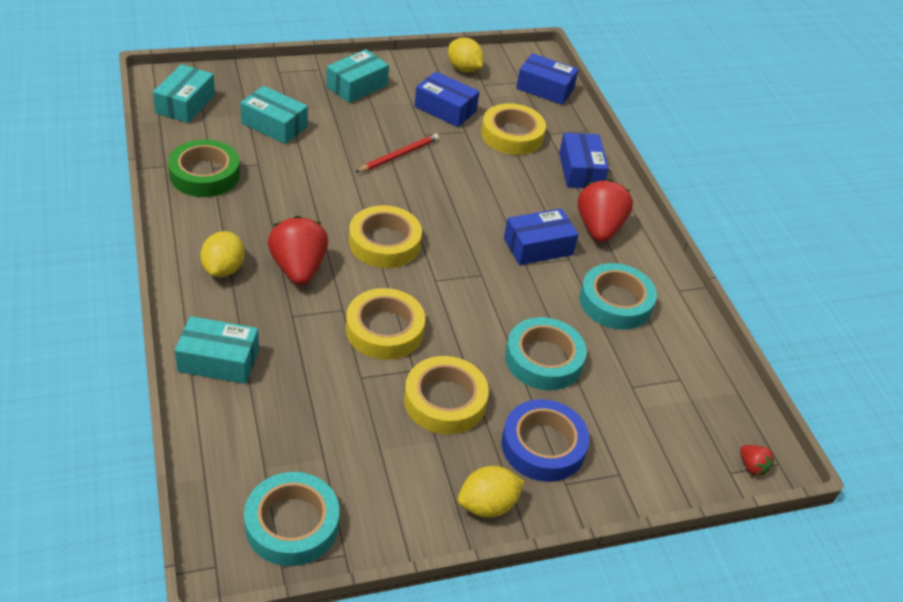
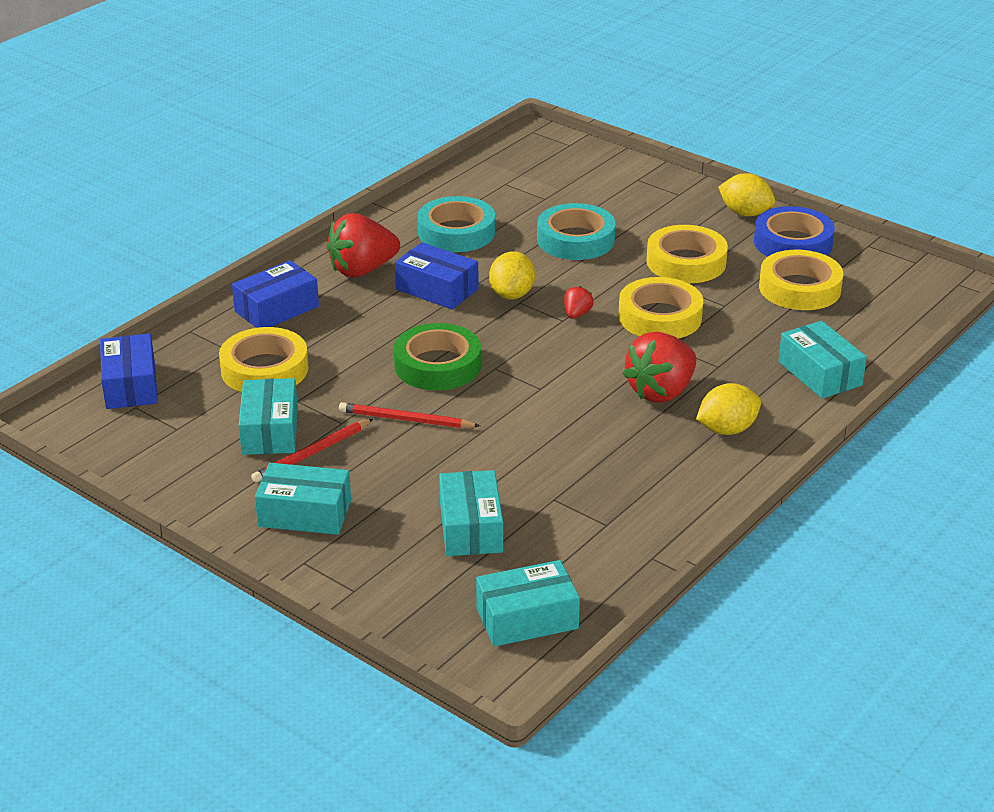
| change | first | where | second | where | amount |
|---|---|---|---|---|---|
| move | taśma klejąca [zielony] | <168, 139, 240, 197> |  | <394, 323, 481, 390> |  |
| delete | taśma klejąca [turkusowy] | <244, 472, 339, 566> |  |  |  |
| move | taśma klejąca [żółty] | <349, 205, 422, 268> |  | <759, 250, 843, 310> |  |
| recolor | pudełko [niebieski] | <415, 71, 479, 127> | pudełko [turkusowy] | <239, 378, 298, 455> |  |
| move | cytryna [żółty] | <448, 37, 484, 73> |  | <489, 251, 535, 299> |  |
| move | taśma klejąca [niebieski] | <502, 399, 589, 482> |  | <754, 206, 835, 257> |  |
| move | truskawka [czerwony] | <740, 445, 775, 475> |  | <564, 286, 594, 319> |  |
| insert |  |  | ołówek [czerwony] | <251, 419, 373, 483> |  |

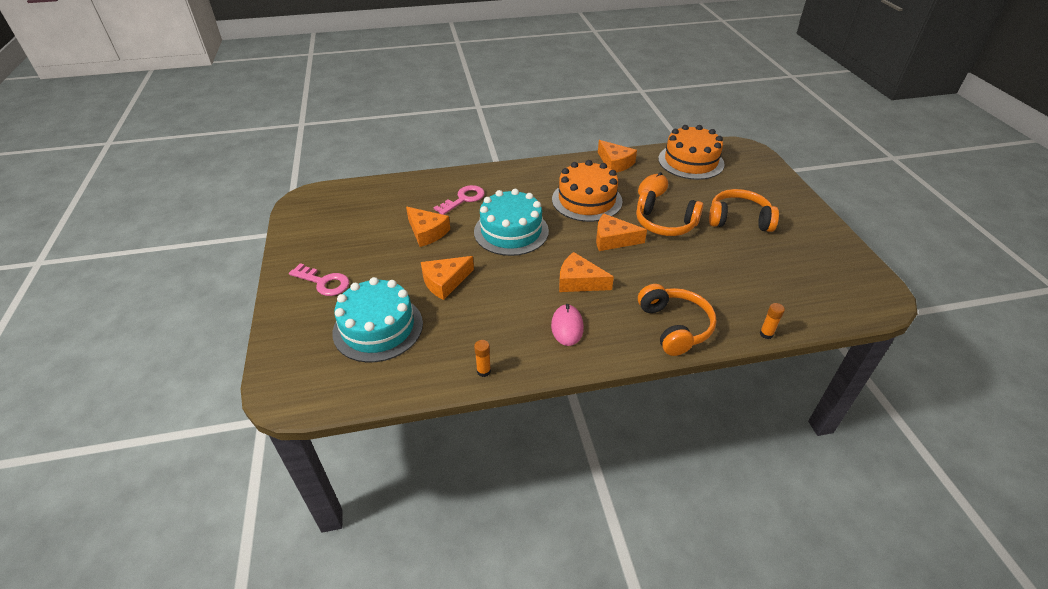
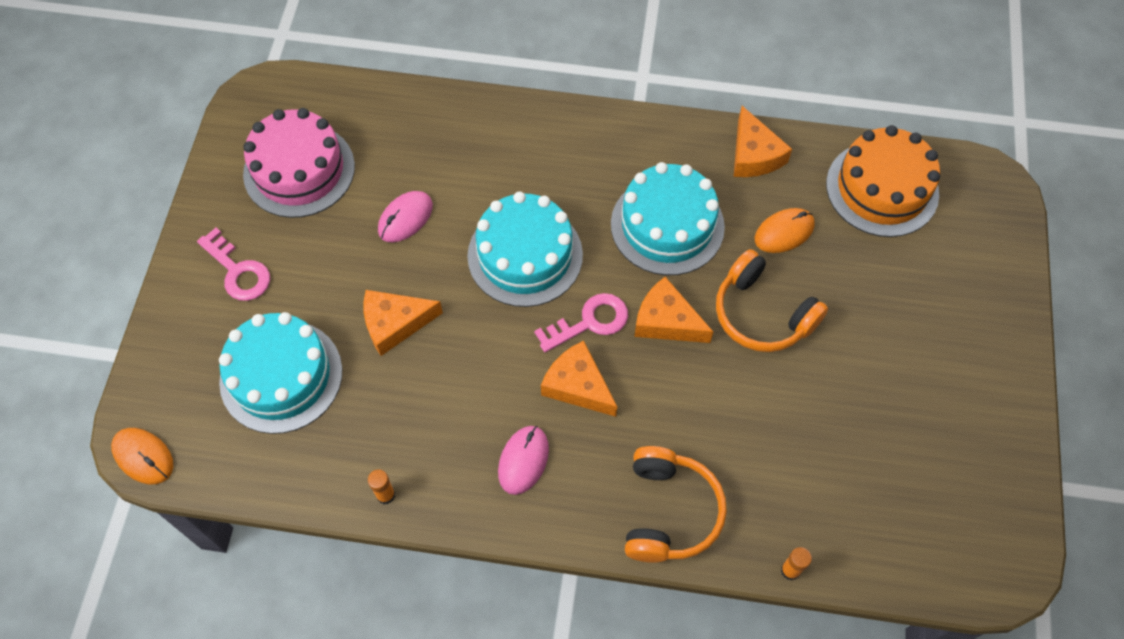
| change | first | where | second | where | amount |
|---|---|---|---|---|---|
| replace | ser [pomarańczowy] | <406, 207, 450, 247> | myszka [różowy] | <378, 191, 433, 242> |  |
| move | klucz [różowy] | <434, 185, 485, 215> |  | <534, 293, 628, 352> |  |
| recolor | tort [pomarańczowy] | <552, 160, 623, 222> | tort [turkusowy] | <611, 162, 725, 275> |  |
| delete | słuchawki [pomarańczowy] | <709, 189, 779, 232> |  |  |  |
| insert |  |  | myszka [pomarańczowy] | <111, 428, 173, 484> |  |
| insert |  |  | tort [różowy] | <243, 108, 355, 218> |  |

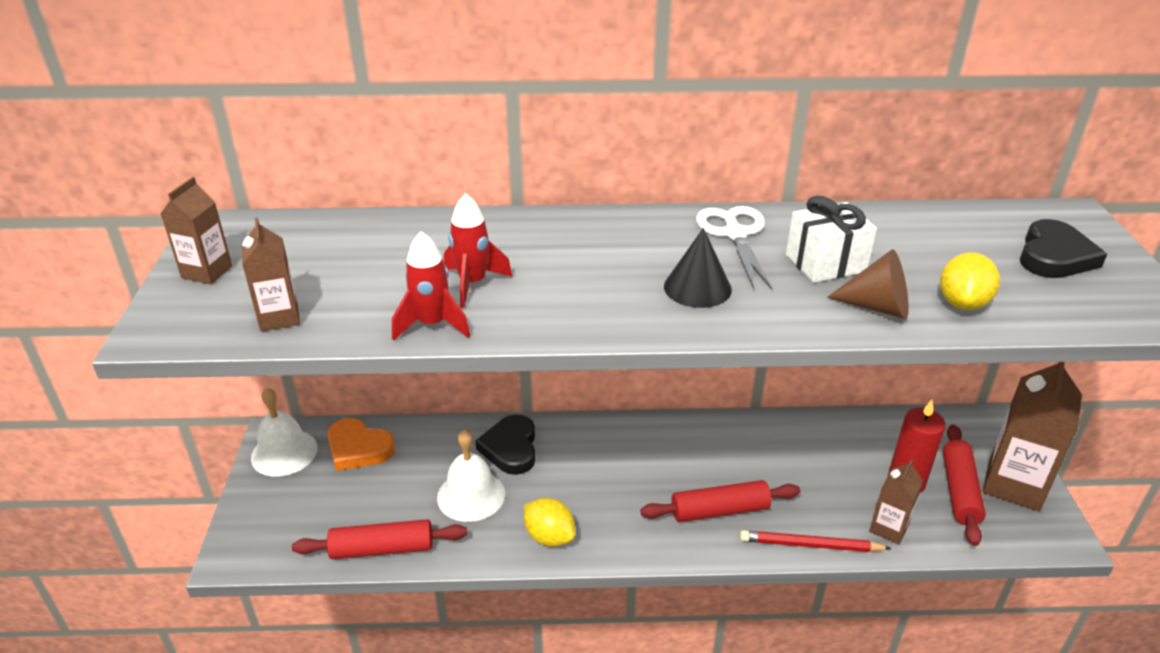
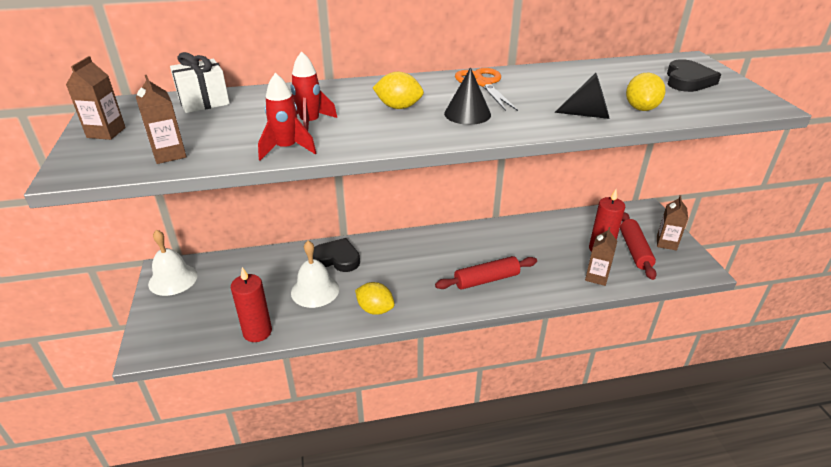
| change | first | where | second | where | amount |
|---|---|---|---|---|---|
| replace | wałek do ciasta [czerwony] | <292, 519, 467, 559> | świeca [czerwony] | <231, 267, 272, 342> |  |
| delete | serce [pomarańczowy] | <327, 418, 395, 471> |  |  |  |
| rotate | serce [czarny] | <475, 414, 535, 475> |  | <313, 238, 360, 272> | 120 degrees clockwise |
| recolor | nożyczki [biały] | <696, 206, 772, 290> | nożyczki [pomarańczowy] | <455, 68, 518, 111> |  |
| delete | ołówek [czerwony] | <740, 530, 891, 552> |  |  |  |
| move | prezent [biały] | <786, 196, 877, 283> |  | <170, 52, 230, 113> |  |
| recolor | stożek [brązowy] | <827, 249, 909, 319> | stożek [czarny] | <555, 73, 610, 119> |  |
| resize | karton mleka [brązowy] | <983, 362, 1082, 511> |  | <657, 195, 688, 251> | x0.55 |
| insert |  |  | cytryna [żółty] | <373, 72, 424, 109> |  |

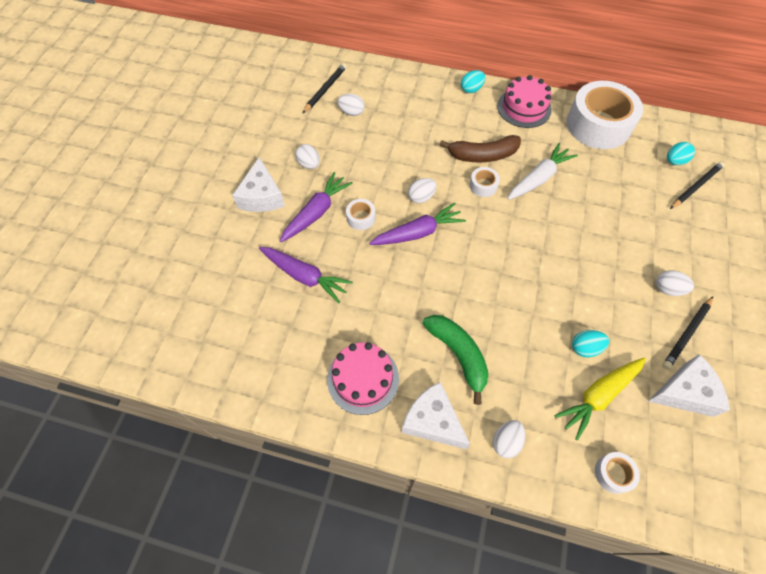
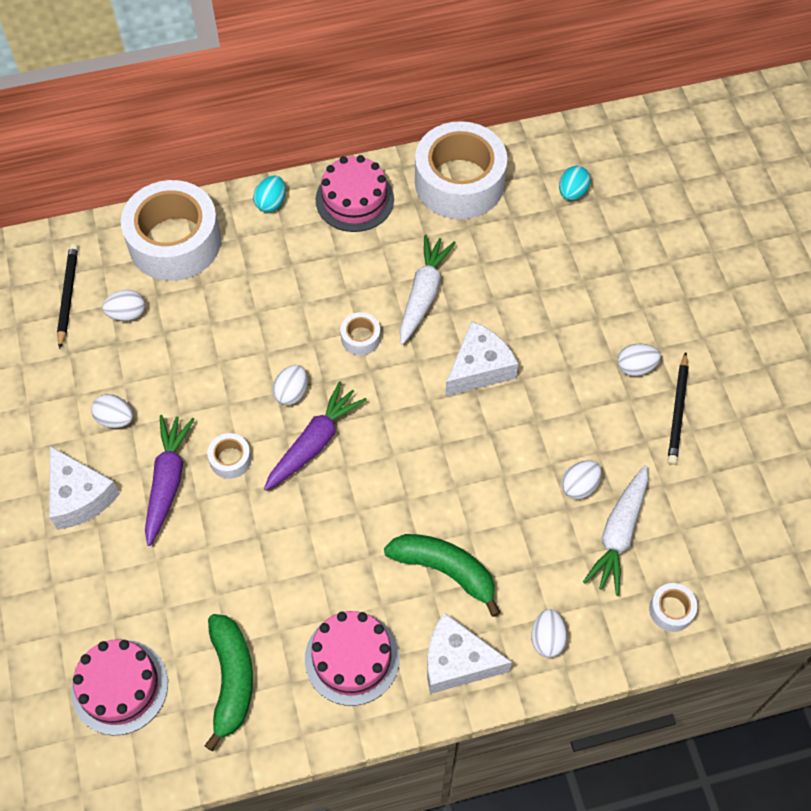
| change | first | where | second | where | amount |
|---|---|---|---|---|---|
| delete | marchewka [fioletowy] | <259, 247, 353, 303> |  |  |  |
| delete | banan [brązowy] | <440, 135, 521, 162> |  |  |  |
| recolor | marchewka [żółty] | <554, 358, 646, 440> | marchewka [biały] | <583, 465, 648, 596> |  |
| recolor | jajko [turkusowy] | <572, 330, 609, 357> | jajko [biały] | <561, 460, 602, 499> |  |
| move | ser [biały] | <648, 354, 730, 417> |  | <445, 321, 518, 396> |  |
| delete | ołówek [czarny] | <670, 162, 725, 209> |  |  |  |
| insert |  |  | tort [różowy] | <71, 639, 168, 736> |  |
| insert |  |  | taśma klejąca [biały] | <121, 180, 221, 281> |  |
| insert |  |  | banan [zielony] | <204, 614, 253, 751> |  |

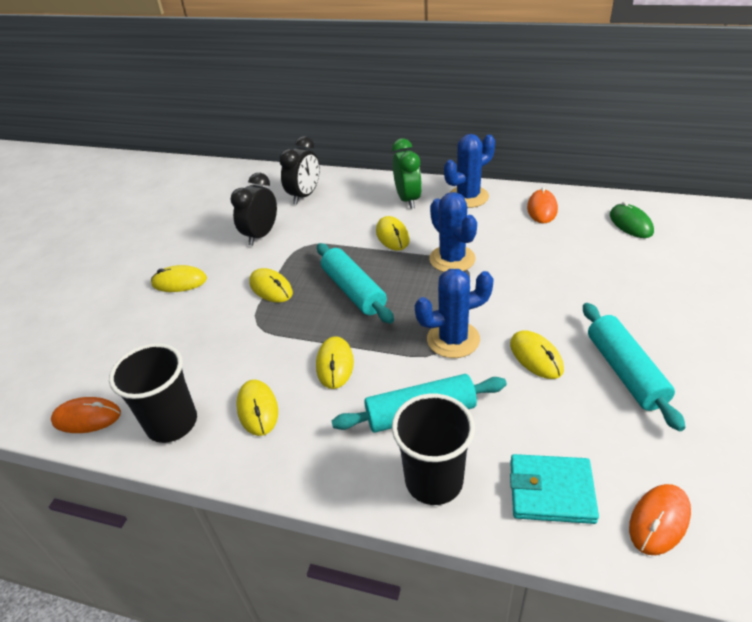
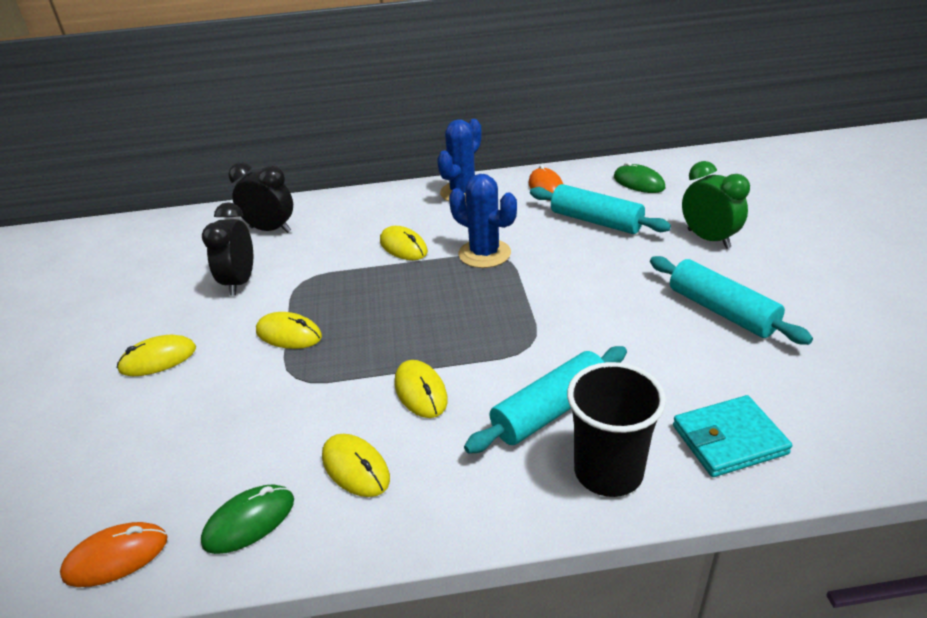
| change | first | where | second | where | amount |
|---|---|---|---|---|---|
| replace | szklanka [czarny] | <109, 343, 197, 443> | myszka [zielony] | <201, 484, 294, 554> |  |
| rotate | budzik [czarny] | <279, 136, 320, 204> |  | <228, 163, 293, 233> | 75 degrees counterclockwise |
| move | wałek do ciasta [turkusowy] | <317, 243, 394, 324> |  | <530, 184, 671, 234> |  |
| move | budzik [zielony] | <392, 138, 422, 209> |  | <682, 161, 750, 249> |  |
| delete | kaktus [niebieski] | <415, 269, 494, 358> |  |  |  |
| delete | myszka [żółty] | <510, 330, 564, 379> |  |  |  |
| delete | myszka [pomarańczowy] | <629, 484, 691, 555> |  |  |  |

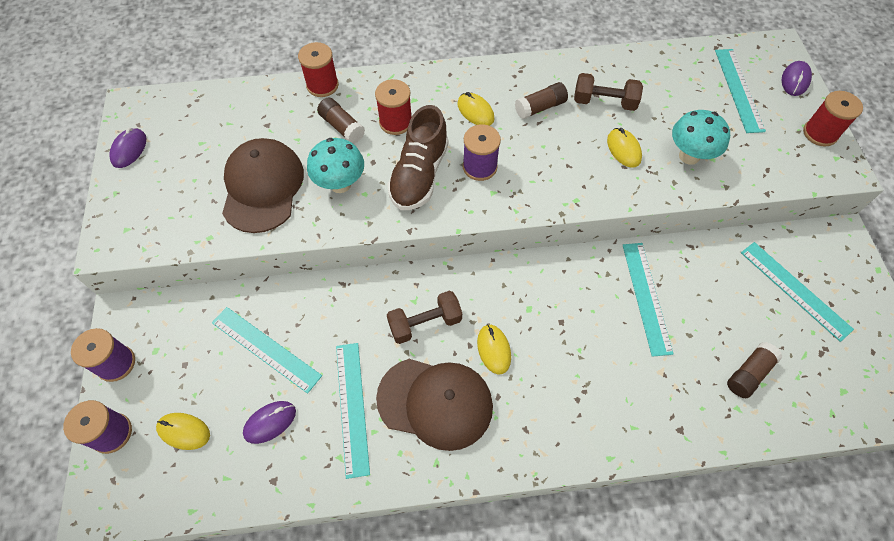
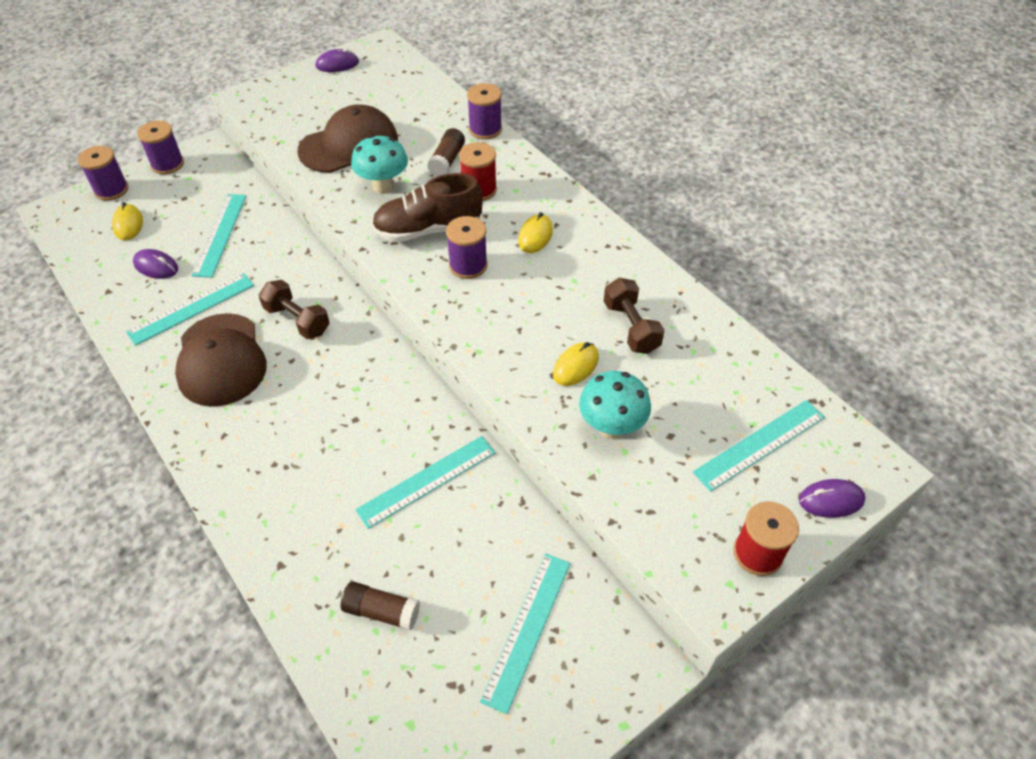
| change | first | where | second | where | amount |
|---|---|---|---|---|---|
| recolor | szpulka [czerwony] | <298, 42, 339, 97> | szpulka [fioletowy] | <467, 83, 502, 139> |  |
| delete | myszka [żółty] | <477, 324, 511, 374> |  |  |  |
| delete | klej w sztyfcie [brązowy] | <515, 82, 568, 119> |  |  |  |

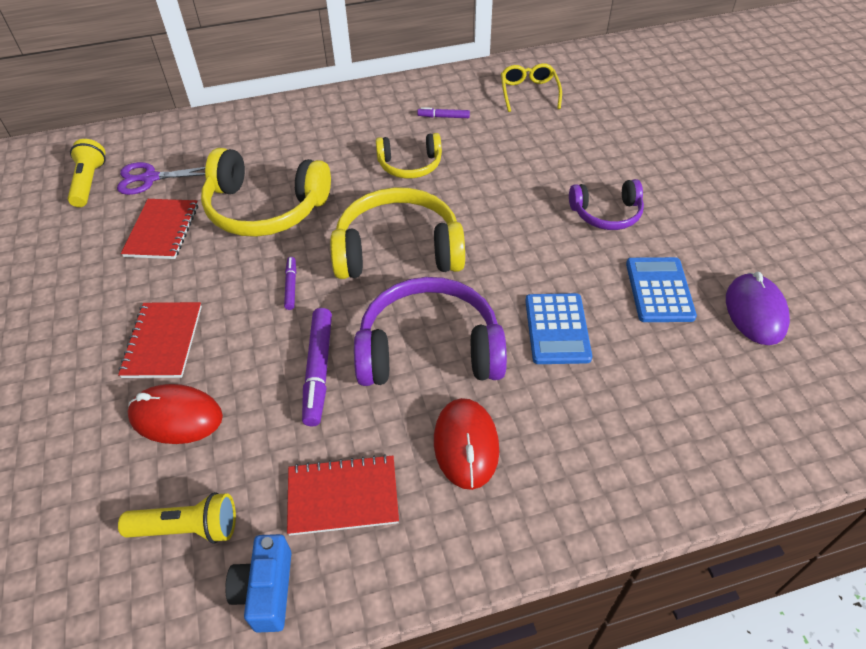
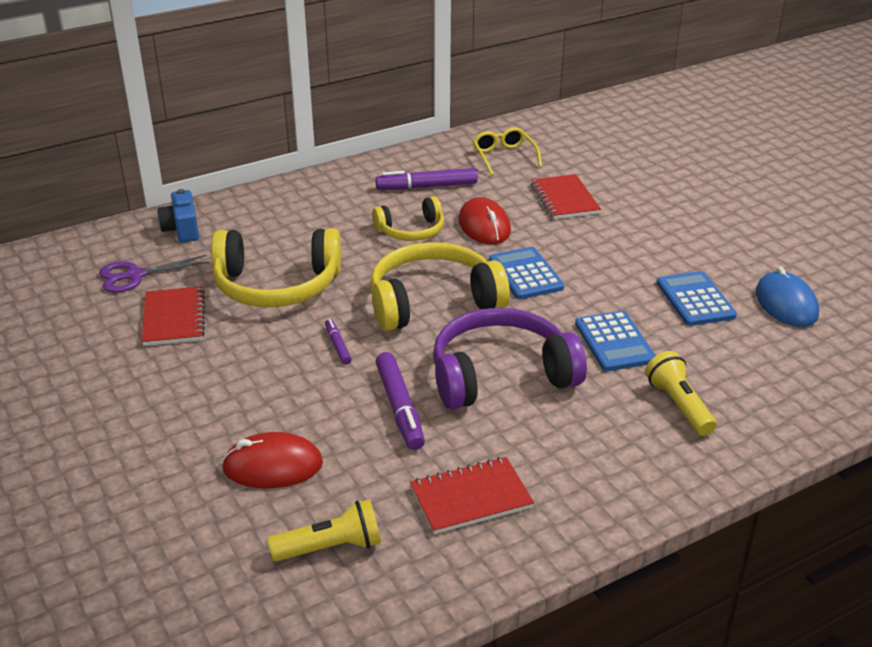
| change | first | where | second | where | amount |
|---|---|---|---|---|---|
| move | latarka [żółty] | <68, 139, 106, 207> |  | <645, 351, 717, 436> |  |
| move | zeszyt [czerwony] | <118, 302, 202, 378> |  | <531, 174, 601, 219> |  |
| move | aparat fotograficzny [niebieski] | <225, 534, 292, 633> |  | <158, 189, 199, 242> |  |
| resize | flamaster [fioletowy] | <417, 107, 470, 118> |  | <375, 168, 478, 190> | x1.85 |
| move | myszka [czerwony] | <434, 398, 499, 490> |  | <458, 197, 511, 245> |  |
| delete | słuchawki [fioletowy] | <569, 179, 644, 230> |  |  |  |
| recolor | myszka [fioletowy] | <726, 272, 790, 345> | myszka [niebieski] | <756, 267, 819, 327> |  |
| insert |  |  | kalkulator [niebieski] | <489, 247, 564, 299> |  |

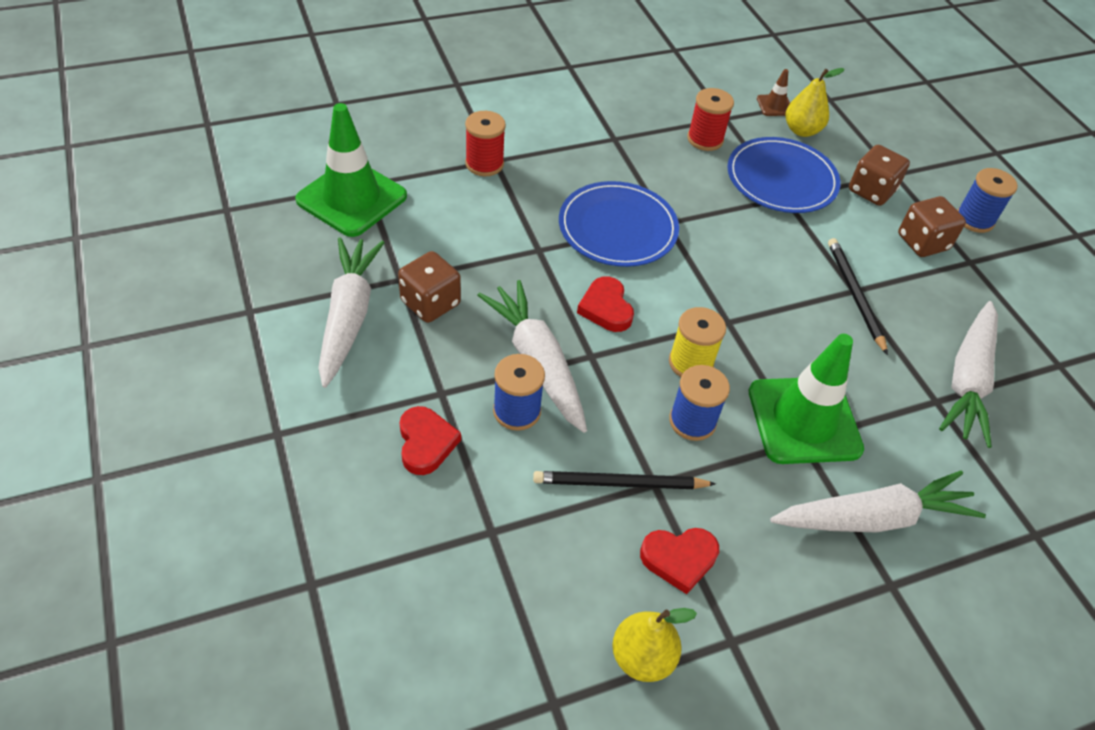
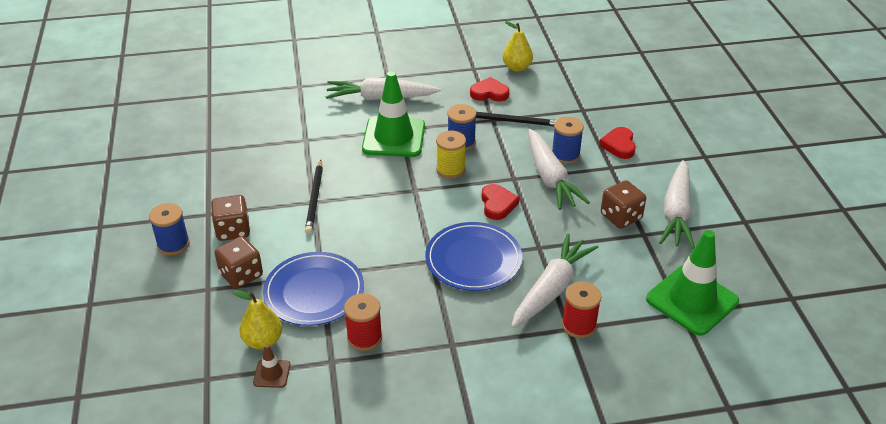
| change | first | where | second | where | amount |
|---|---|---|---|---|---|
| move | marchewka [biały] | <939, 301, 998, 448> |  | <511, 234, 598, 328> |  |

